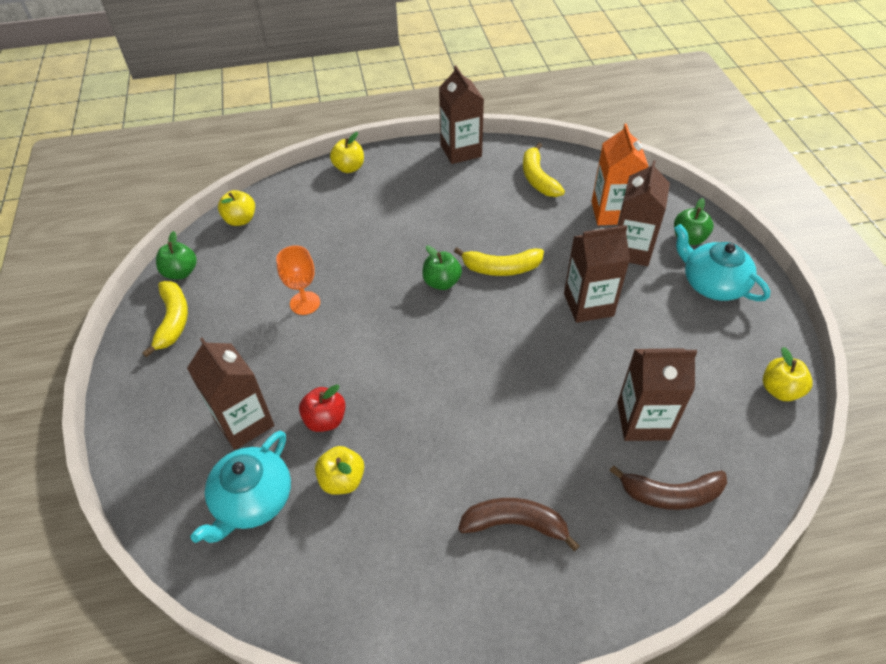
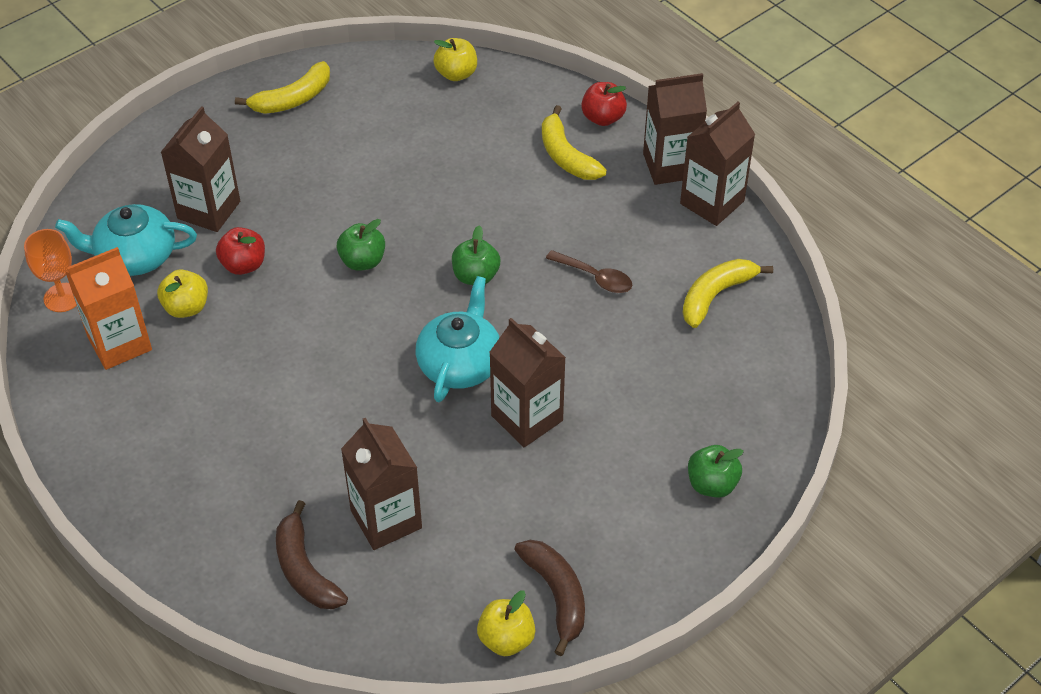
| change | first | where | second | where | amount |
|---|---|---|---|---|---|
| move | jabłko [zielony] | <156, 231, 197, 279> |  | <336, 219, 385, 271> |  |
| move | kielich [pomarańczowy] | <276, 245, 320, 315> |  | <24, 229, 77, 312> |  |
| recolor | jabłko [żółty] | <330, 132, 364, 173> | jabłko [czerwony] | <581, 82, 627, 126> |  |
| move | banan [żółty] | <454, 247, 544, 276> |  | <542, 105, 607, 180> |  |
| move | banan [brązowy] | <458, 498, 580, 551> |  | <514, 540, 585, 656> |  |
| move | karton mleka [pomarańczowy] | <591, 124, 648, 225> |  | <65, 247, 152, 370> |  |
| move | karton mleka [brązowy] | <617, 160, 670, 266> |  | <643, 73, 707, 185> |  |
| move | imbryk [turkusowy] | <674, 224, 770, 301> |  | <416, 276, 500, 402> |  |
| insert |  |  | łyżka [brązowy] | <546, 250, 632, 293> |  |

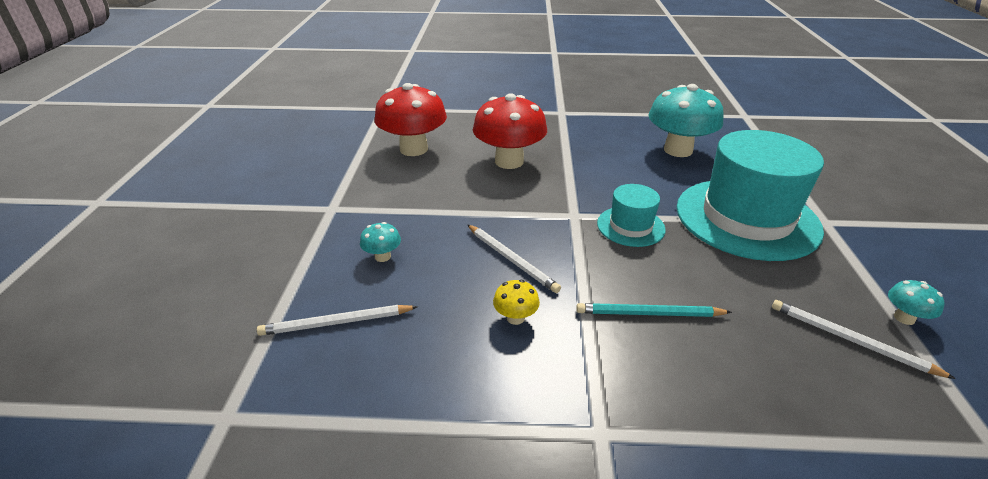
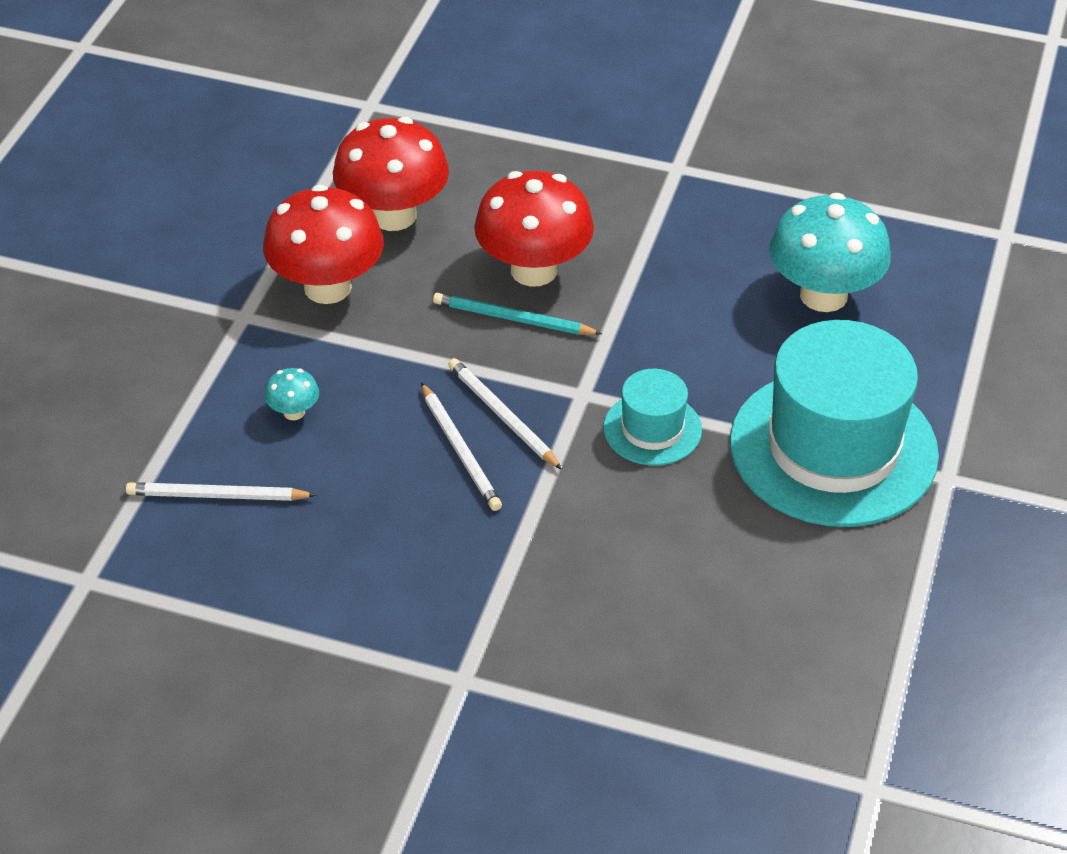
| change | first | where | second | where | amount |
|---|---|---|---|---|---|
| delete | grzyb [żółty] | <493, 280, 540, 325> |  |  |  |
| move | ołówek [turkusowy] | <576, 303, 732, 317> |  | <433, 293, 602, 335> |  |
| move | ołówek [biały] | <772, 300, 956, 379> |  | <448, 358, 562, 470> |  |
| delete | grzyb [turkusowy] | <888, 280, 945, 325> |  |  |  |
| insert |  |  | grzyb [czerwony] | <263, 185, 384, 304> |  |

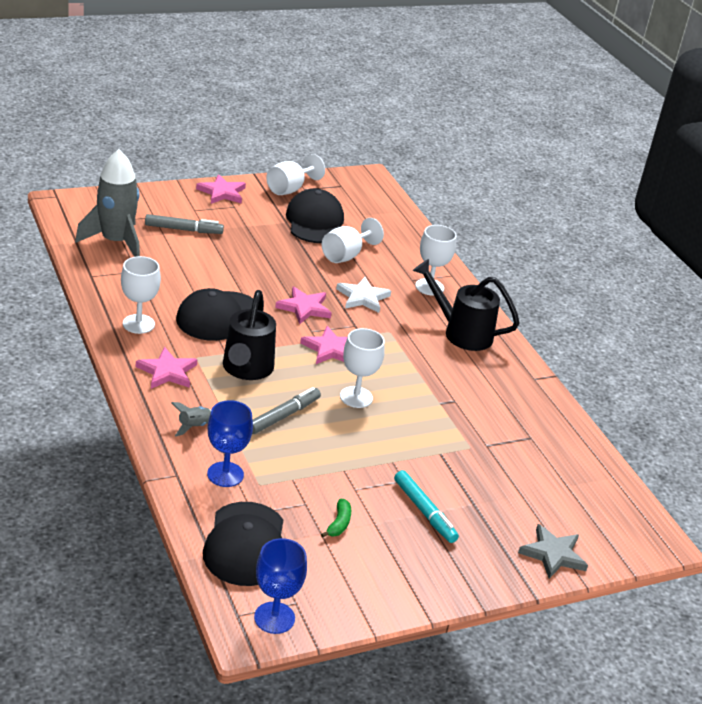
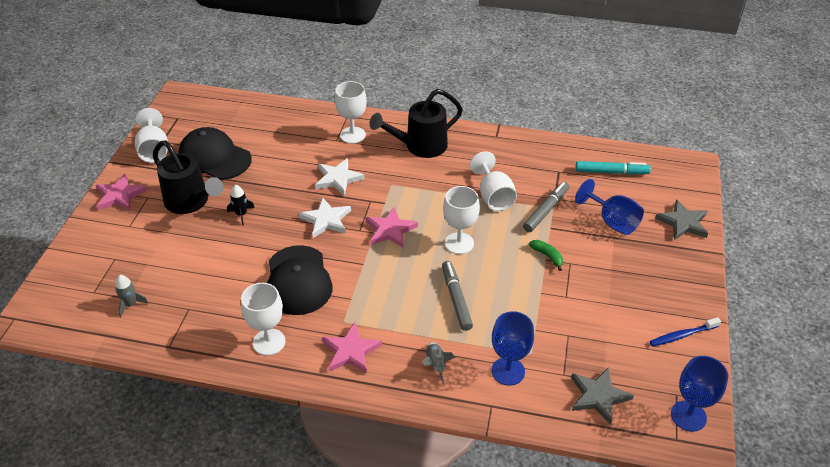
| change | first | where | second | where | amount |
|---|---|---|---|---|---|
| resize | rakieta [szary] | <75, 149, 140, 257> |  | <115, 275, 149, 317> | x0.41 |
| move | flamaster [szary] | <145, 214, 224, 234> |  | <523, 182, 569, 232> |  |
| replace | czapka [czarny] | <203, 502, 283, 586> | gwiazda [szary] | <571, 367, 634, 425> |  |
| move | konewka [czarny] | <223, 290, 276, 380> |  | <153, 140, 223, 214> |  |
| recolor | gwiazda [różowy] | <275, 287, 332, 325> | gwiazda [biały] | <299, 197, 351, 238> |  |
| move | banan [zielony] | <321, 499, 351, 538> |  | <529, 240, 563, 271> |  |
| move | kielich [biały] | <322, 218, 384, 263> |  | <470, 151, 517, 211> |  |
| move | flamaster [turkusowy] | <394, 470, 459, 543> |  | <575, 161, 651, 175> |  |
| insert |  |  | rakieta [czarny] | <227, 185, 255, 225> |  |
| insert |  |  | kielich [niebieski] | <575, 179, 644, 235> |  |
| insert |  |  | szczoteczka do zębów [niebieski] | <649, 317, 721, 347> |  |

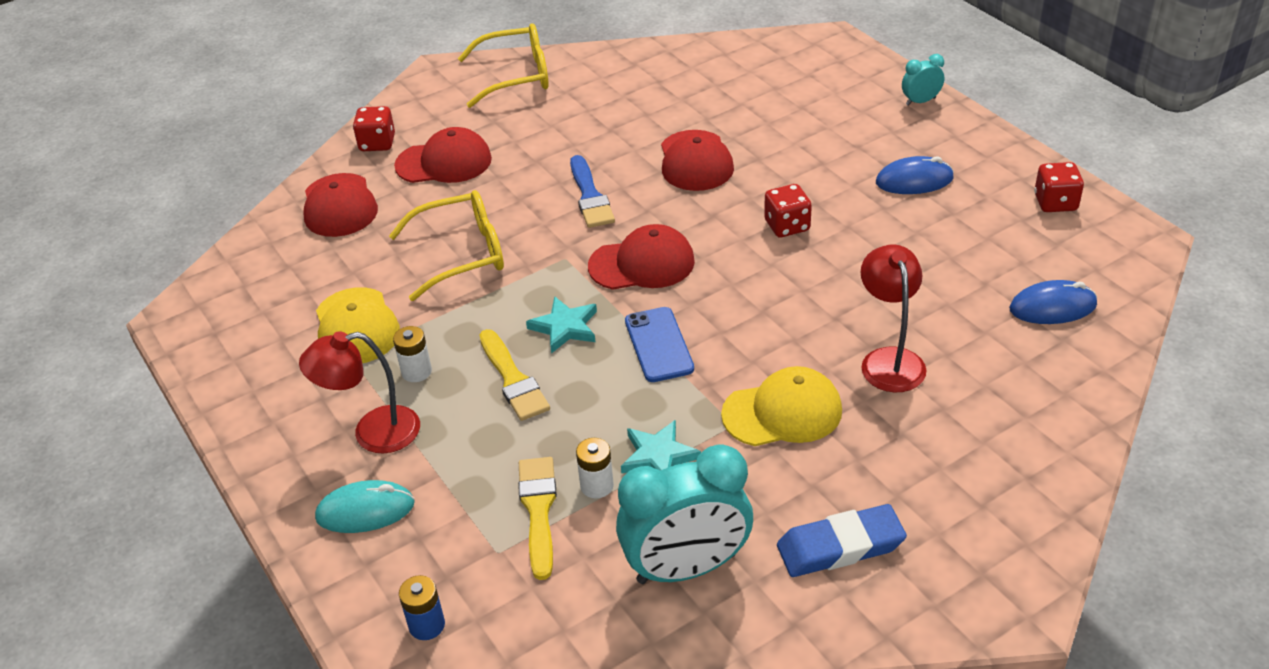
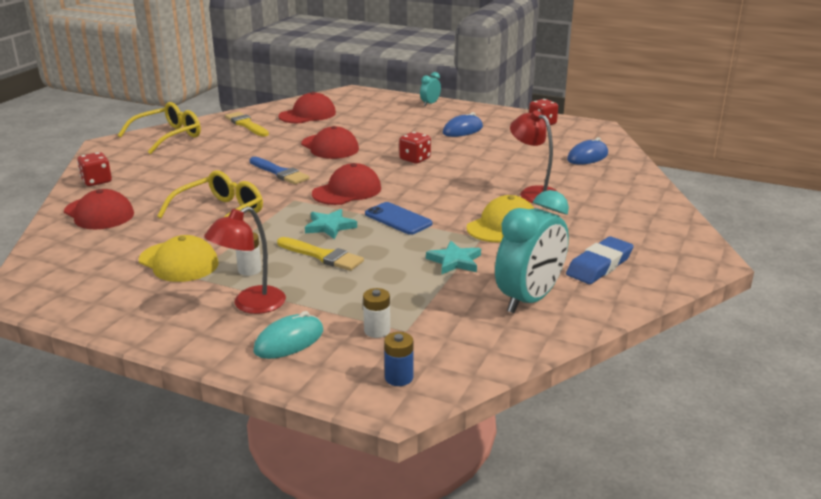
| change | first | where | second | where | amount |
|---|---|---|---|---|---|
| move | czapka [czerwony] | <394, 127, 492, 183> |  | <278, 92, 336, 123> |  |
| move | pędzel [żółty] | <518, 457, 557, 580> |  | <225, 112, 269, 137> |  |
| move | bateria [biały] | <576, 438, 614, 498> |  | <363, 288, 390, 338> |  |

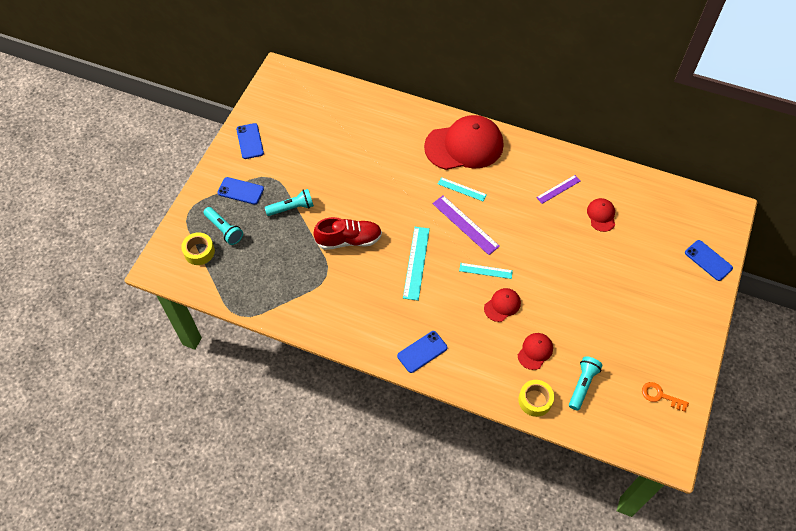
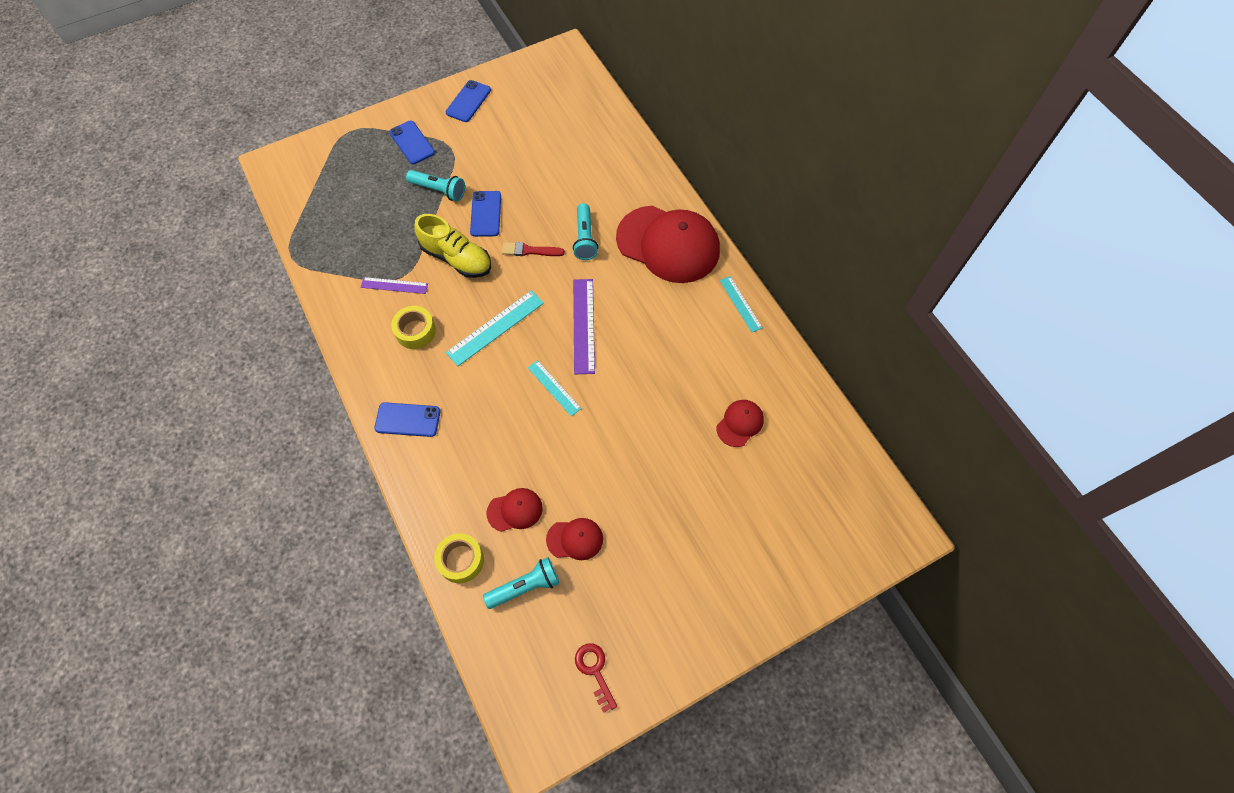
| change | first | where | second | where | amount |
|---|---|---|---|---|---|
| move | taśma klejąca [żółty] | <181, 232, 215, 265> |  | <391, 306, 436, 349> |  |
| move | latarka [turkusowy] | <204, 207, 243, 245> |  | <573, 203, 598, 260> |  |
| recolor | but [czerwony] | <313, 217, 382, 250> | but [żółty] | <415, 214, 491, 278> |  |
| move | linijka [turkusowy] | <438, 177, 487, 201> |  | <720, 276, 763, 332> |  |
| move | czapka [czerwony] | <484, 288, 521, 322> |  | <546, 518, 603, 560> |  |
| move | linijka [fioletowy] | <536, 175, 580, 204> |  | <361, 277, 428, 294> |  |
| recolor | klucz [pomarańczowy] | <642, 382, 689, 412> | klucz [czerwony] | <575, 643, 617, 713> |  |
| move | telefon [niebieski] | <685, 240, 733, 281> |  | <470, 191, 501, 237> |  |
| insert |  |  | pędzel [czerwony] | <502, 242, 565, 256> |  |

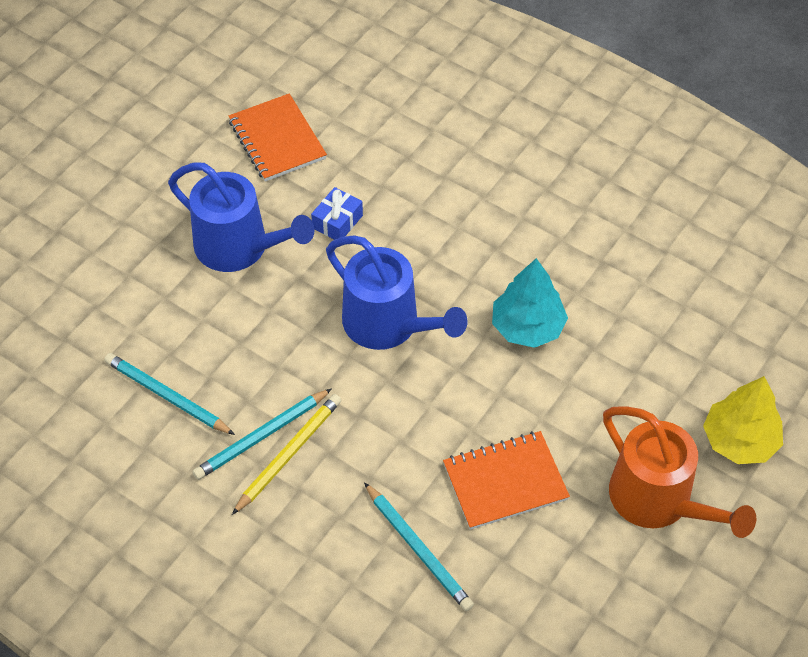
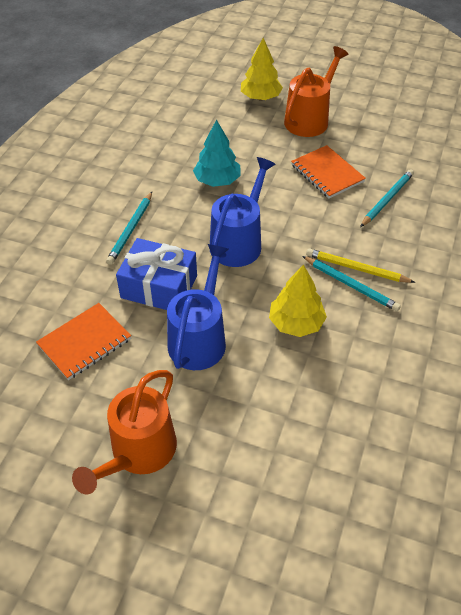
| change | first | where | second | where | amount |
|---|---|---|---|---|---|
| move | ołówek [turkusowy] | <104, 353, 235, 435> |  | <106, 192, 152, 265> |  |
| resize | prezent [niebieski] | <311, 187, 363, 240> |  | <116, 238, 197, 310> | x2.02 |
| insert |  |  | konewka [pomarańczowy] | <72, 370, 177, 495> |  |
| insert |  |  | drzewko [żółty] | <269, 264, 327, 337> |  |

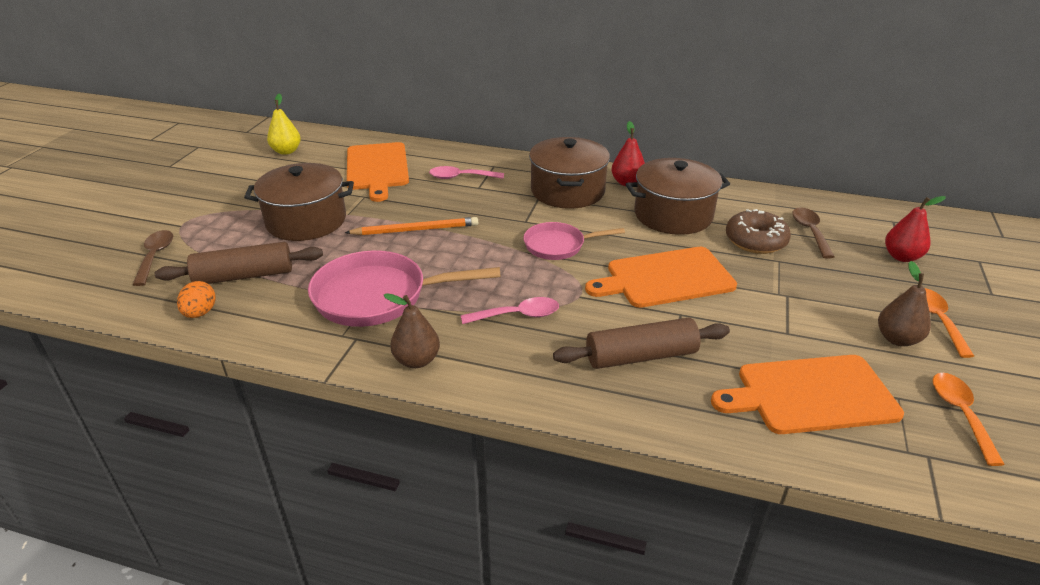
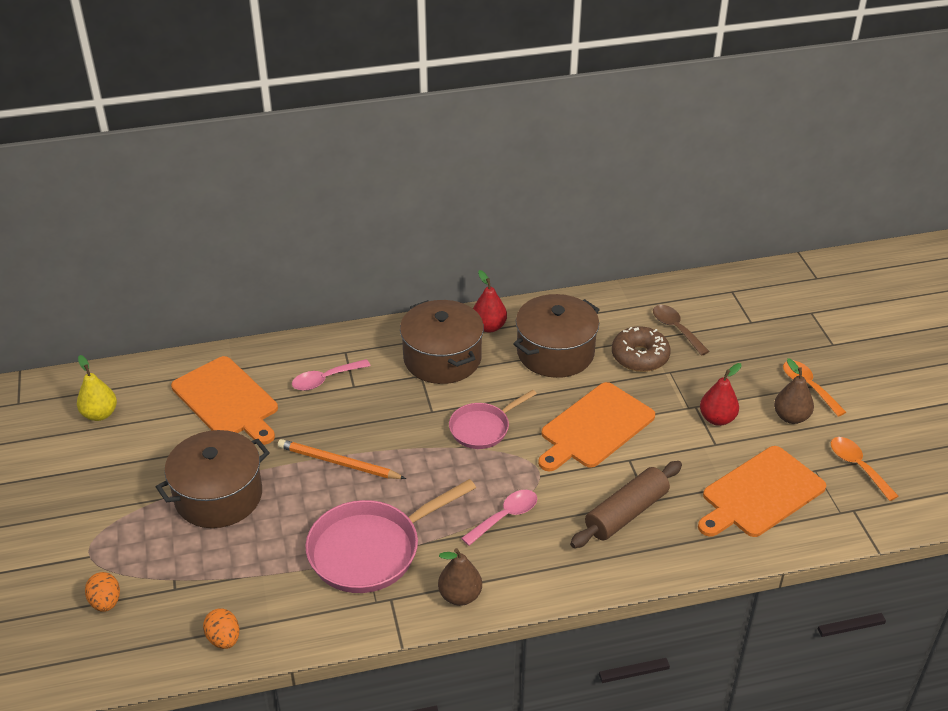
| change | first | where | second | where | amount |
|---|---|---|---|---|---|
| replace | łyżka [brązowy] | <132, 230, 173, 286> | jajko [pomarańczowy] | <85, 572, 120, 612> |  |
| delete | wałek do ciasta [brązowy] | <155, 242, 323, 284> |  |  |  |
| rotate | ołówek [pomarańczowy] | <345, 217, 478, 235> |  | <278, 439, 406, 479> | 120 degrees counterclockwise |
| move | gruszka [czerwony] | <885, 196, 946, 262> |  | <700, 363, 742, 426> |  |

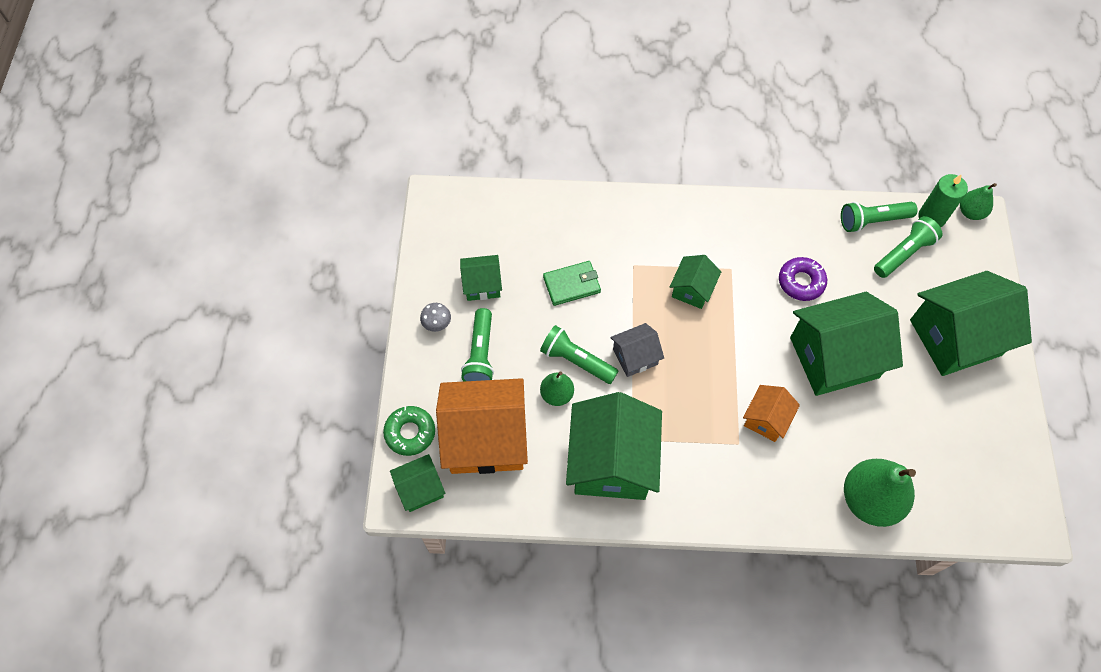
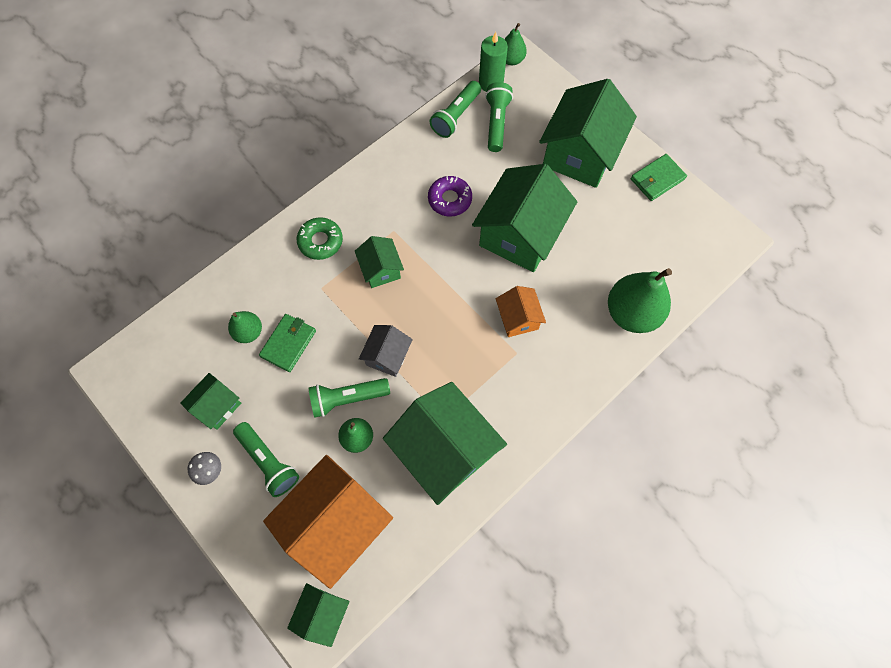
| change | first | where | second | where | amount |
|---|---|---|---|---|---|
| move | donut [zielony] | <383, 406, 435, 456> |  | <297, 217, 343, 260> |  |
| insert |  |  | gruszka [zielony] | <228, 311, 262, 343> |  |
| insert |  |  | portfel [zielony] | <631, 154, 687, 201> |  |

